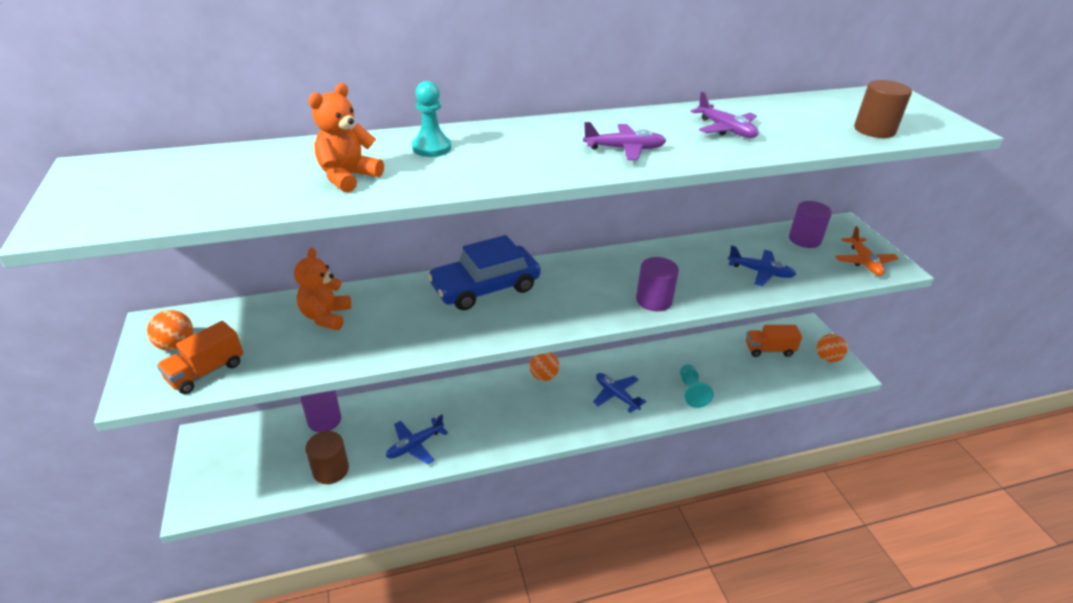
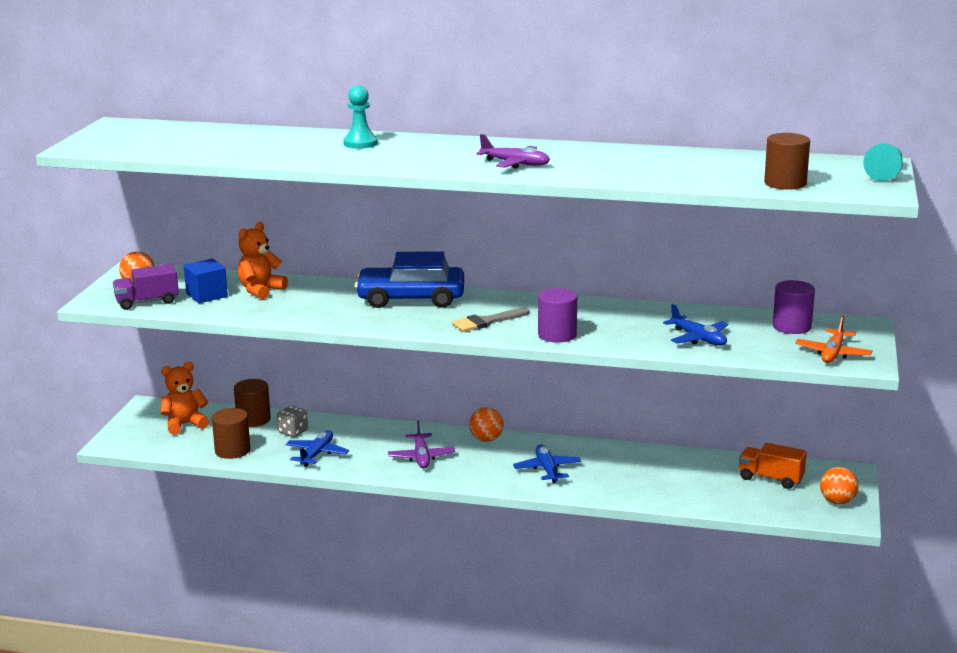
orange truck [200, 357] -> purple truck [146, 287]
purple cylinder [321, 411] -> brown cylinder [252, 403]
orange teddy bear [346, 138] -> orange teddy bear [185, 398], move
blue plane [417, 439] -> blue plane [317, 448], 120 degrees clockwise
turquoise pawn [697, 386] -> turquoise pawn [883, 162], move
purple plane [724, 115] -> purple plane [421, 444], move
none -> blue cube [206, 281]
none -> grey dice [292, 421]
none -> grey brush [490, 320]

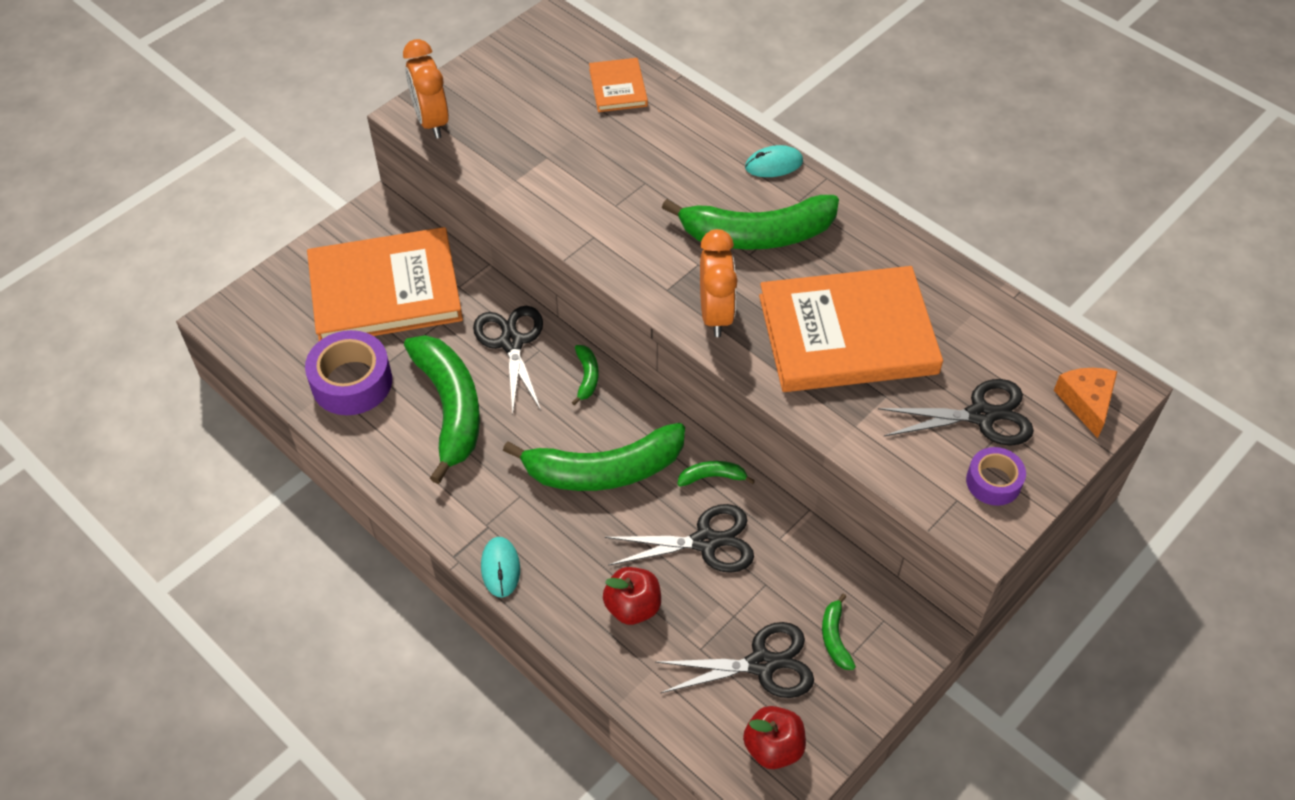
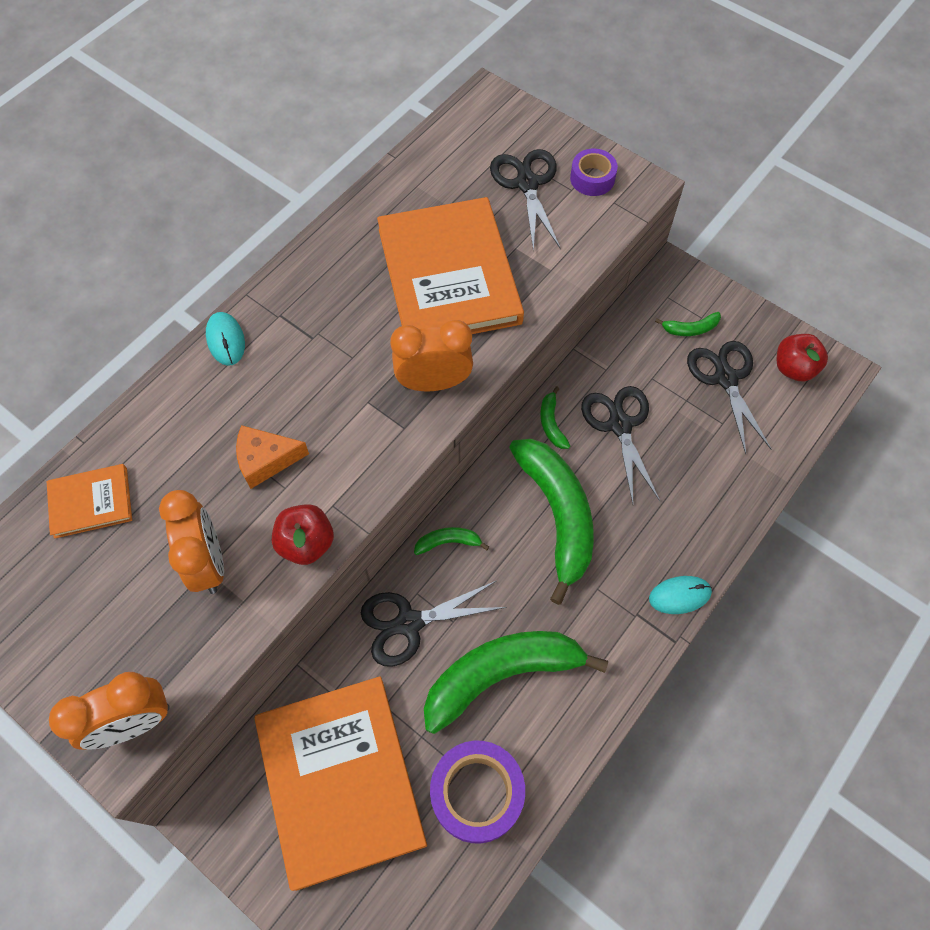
red apple [632, 596] -> red apple [303, 534], move
green banana [750, 222] -> none
orange cheese [1085, 403] -> orange cheese [272, 457], move
none -> orange clock [191, 542]

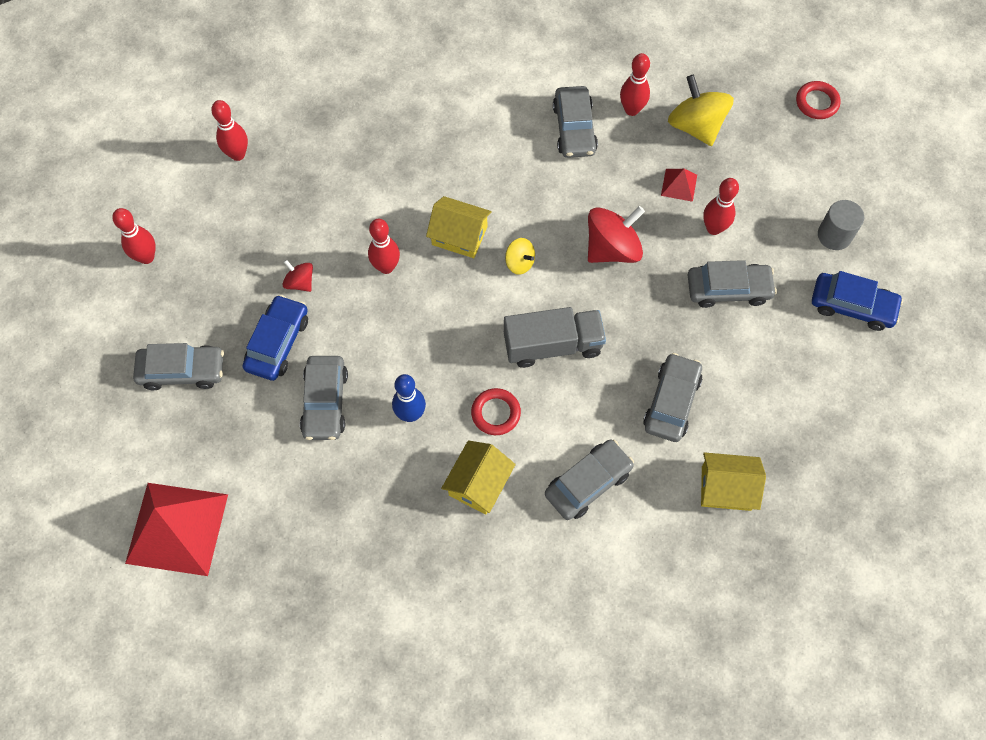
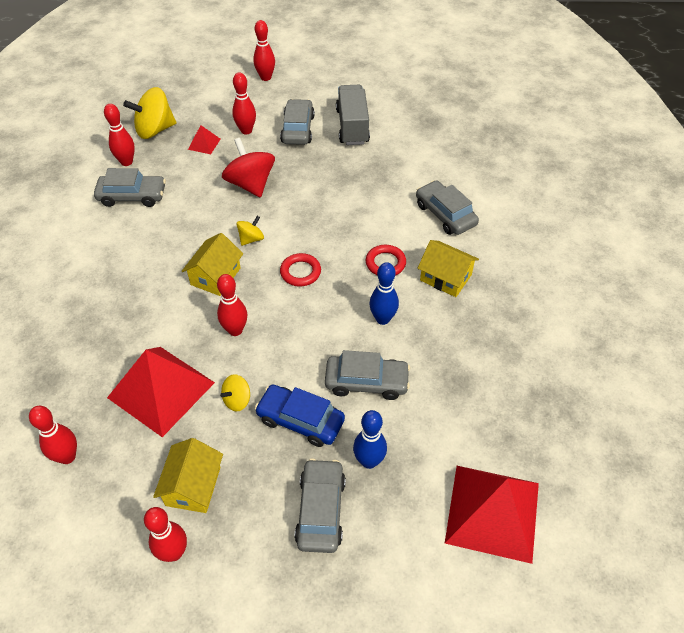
red spinning top [297, 276] -> yellow spinning top [235, 393]
grey truck [555, 337] -> grey truck [353, 115], move
grey car [672, 397] -> none
yellow house [733, 481] -> yellow house [188, 475], move
red ring [818, 100] -> red ring [300, 270], move
blue car [857, 301] -> none
grey cylinder [841, 225] -> red bowling pin [264, 50]
none -> red pyramid [161, 392]
none -> blue bowling pin [370, 439]

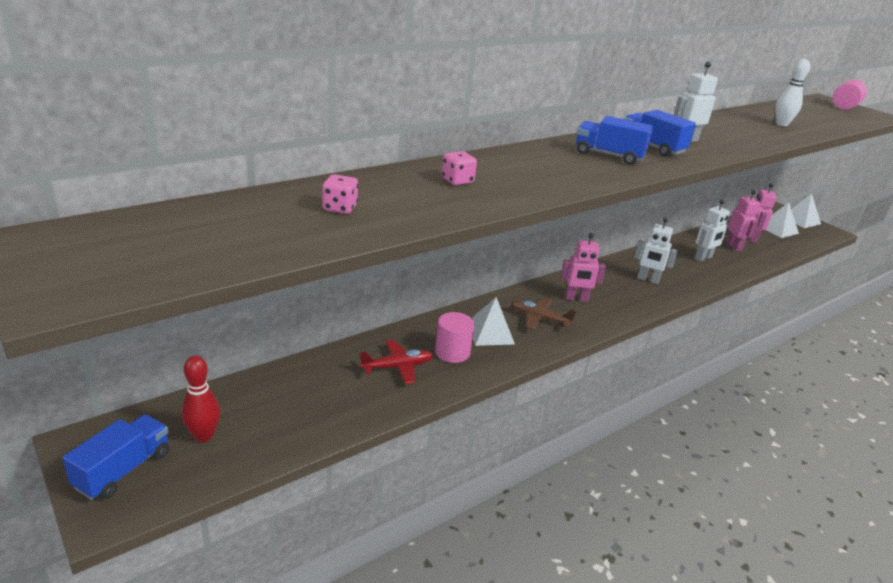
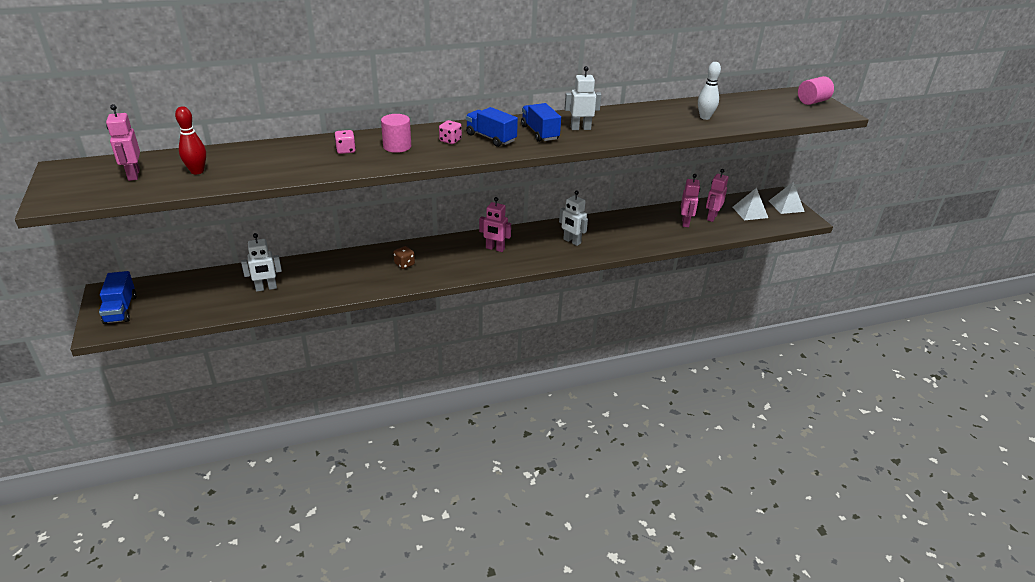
blue truck [115, 457] -> blue truck [117, 297], 120 degrees clockwise
red bowling pin [200, 398] -> red bowling pin [190, 140], move
pink dice [340, 194] -> pink dice [450, 132], move
red plane [396, 362] -> none
pink cylinder [454, 337] -> pink cylinder [396, 133], move
white pyramid [493, 321] -> brown dice [404, 257]
brown plane [543, 314] -> none
white robot [712, 230] -> white robot [261, 262], move
none -> pink robot [123, 142]

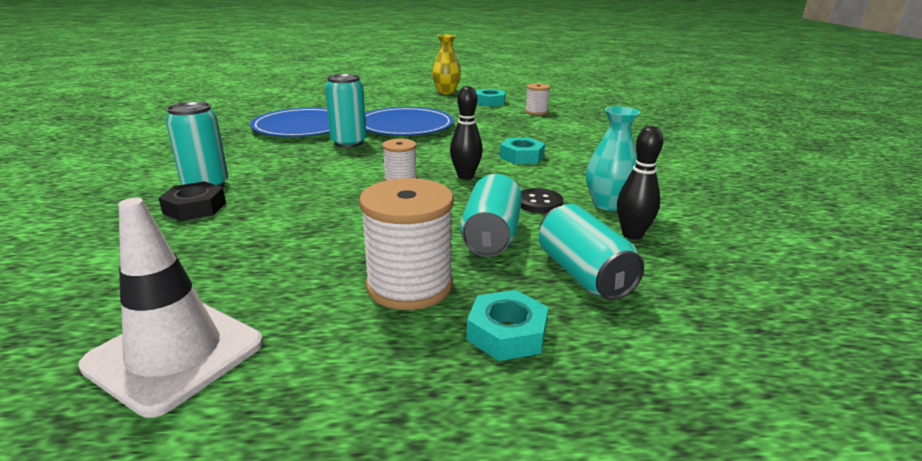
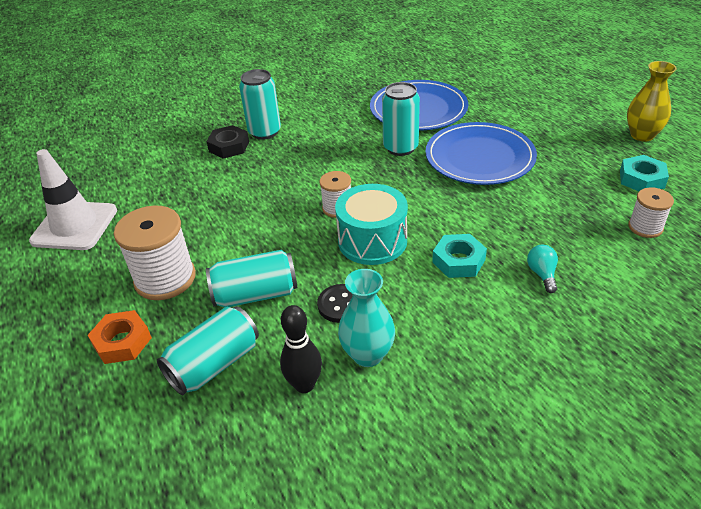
black bowling pin [466, 132] -> turquoise drum [371, 224]
turquoise nut [508, 325] -> orange nut [120, 337]
none -> turquoise light bulb [542, 269]

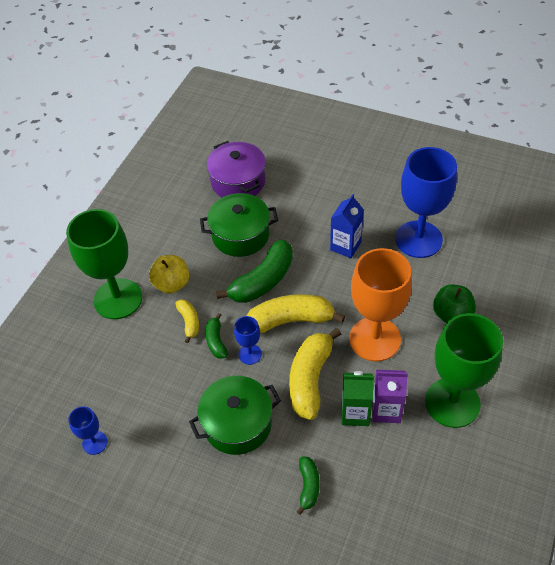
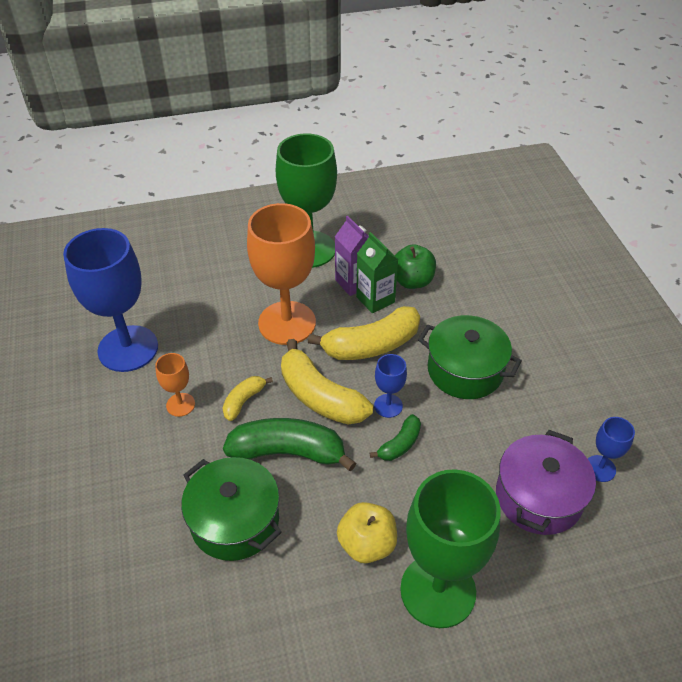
yellow banana [187, 321] -> yellow banana [247, 398], move
purple pot [236, 169] -> purple pot [546, 482], move
green banana [308, 485] -> none
blue carton [347, 226] -> orange goblet [175, 385]
green apple [454, 303] -> green apple [415, 266], move

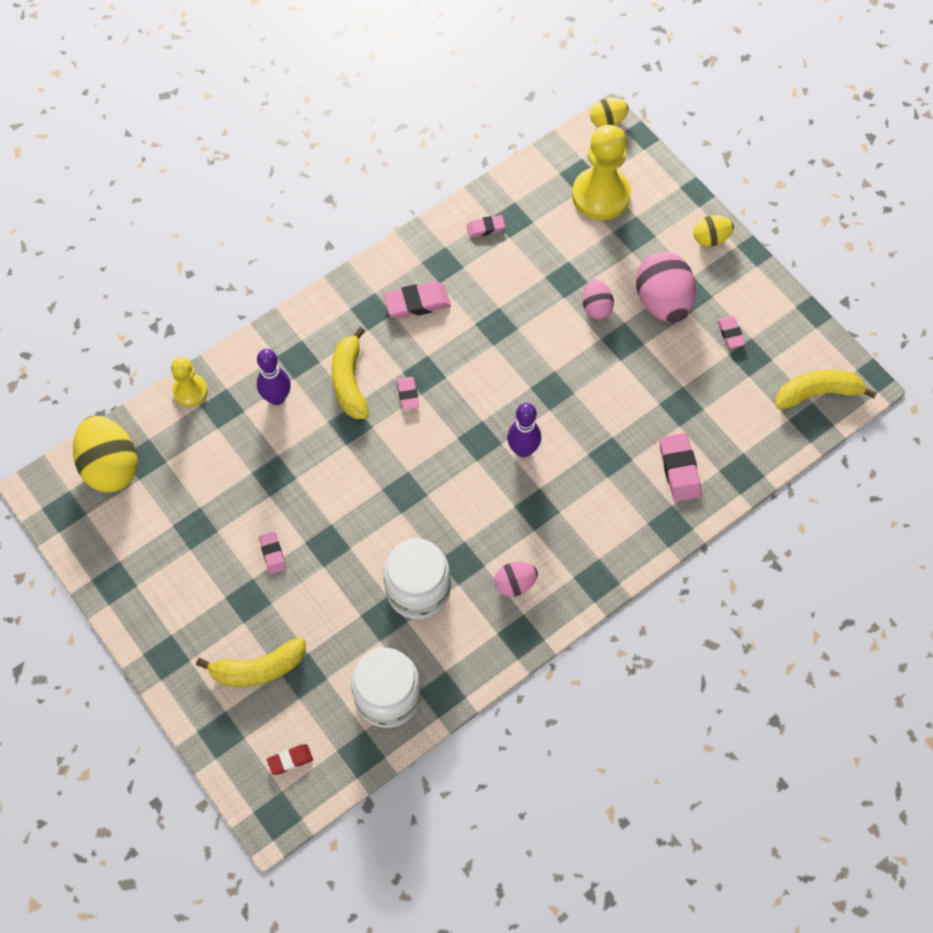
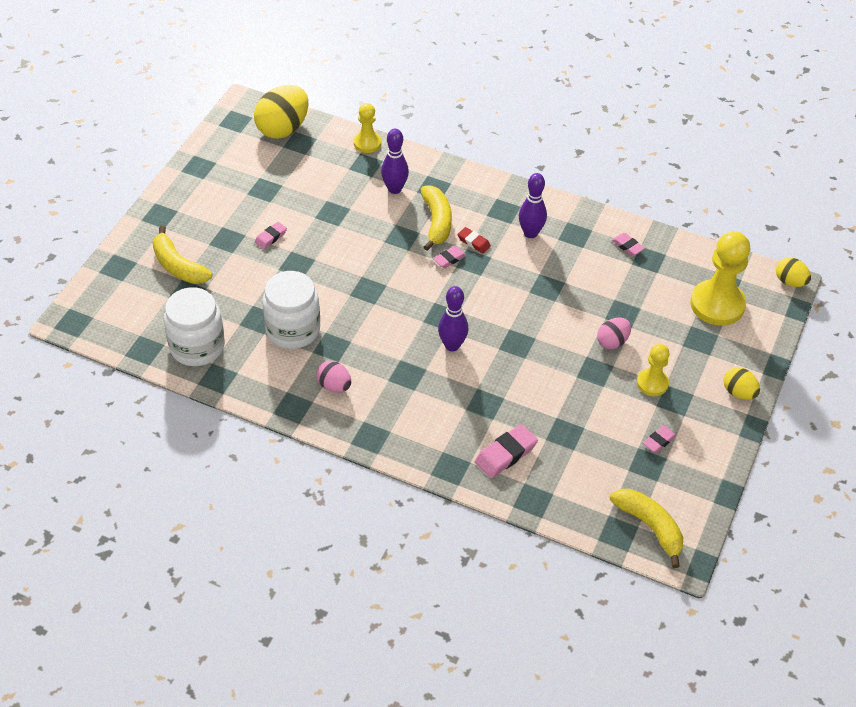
red eraser [290, 759] -> red eraser [474, 240], move
yellow banana [350, 373] -> yellow banana [436, 218], 120 degrees clockwise
pink eraser [417, 300] -> purple bowling pin [533, 205]
pink egg [666, 287] -> yellow pawn [653, 370]

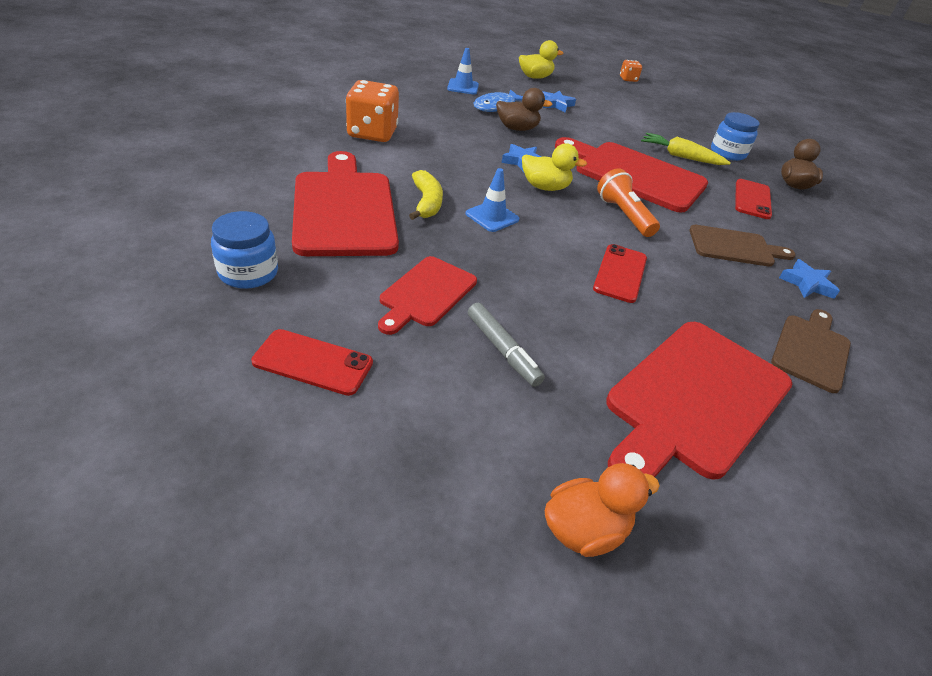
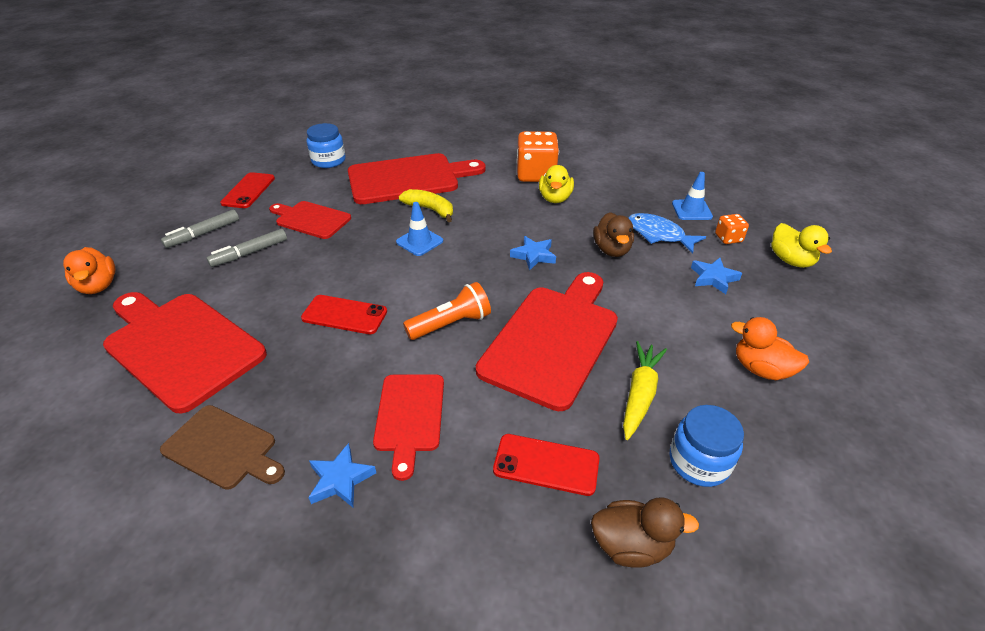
yellow banana [426, 195] -> yellow banana [426, 205], 135 degrees counterclockwise
yellow duck [554, 167] -> yellow duck [556, 184], move
orange dice [631, 71] -> orange dice [732, 229], move
brown cutting board [742, 246] -> red cutting board [408, 427]
none -> grey marker [200, 228]
none -> orange duck [770, 348]

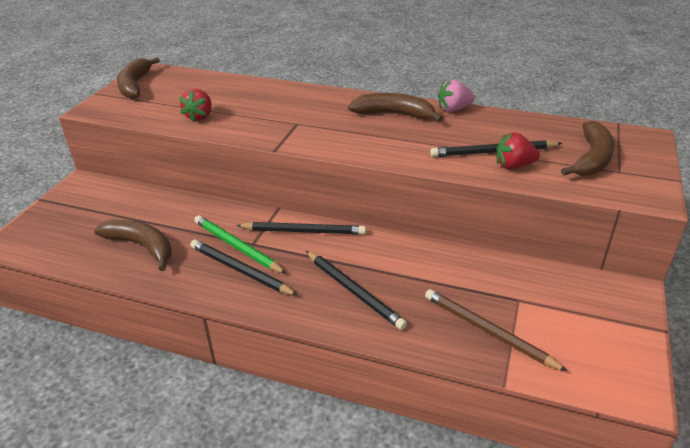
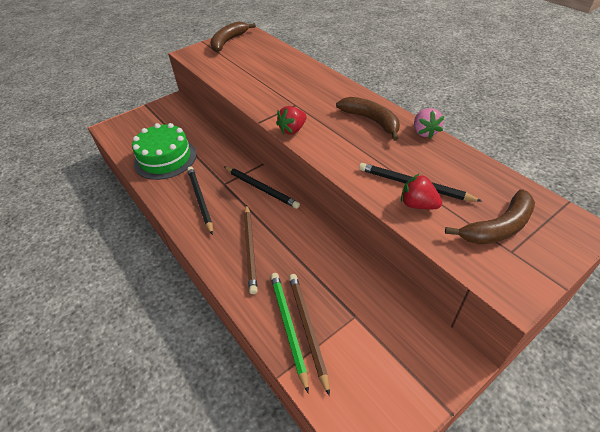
brown banana [133, 245] -> green cake [164, 151]
red strawberry [195, 105] -> red strawberry [291, 120], move
green pencil [240, 244] -> green pencil [290, 333], move
black pencil [356, 290] -> brown pencil [251, 249]
pink strawberry [456, 95] -> pink strawberry [429, 123], 120 degrees counterclockwise

